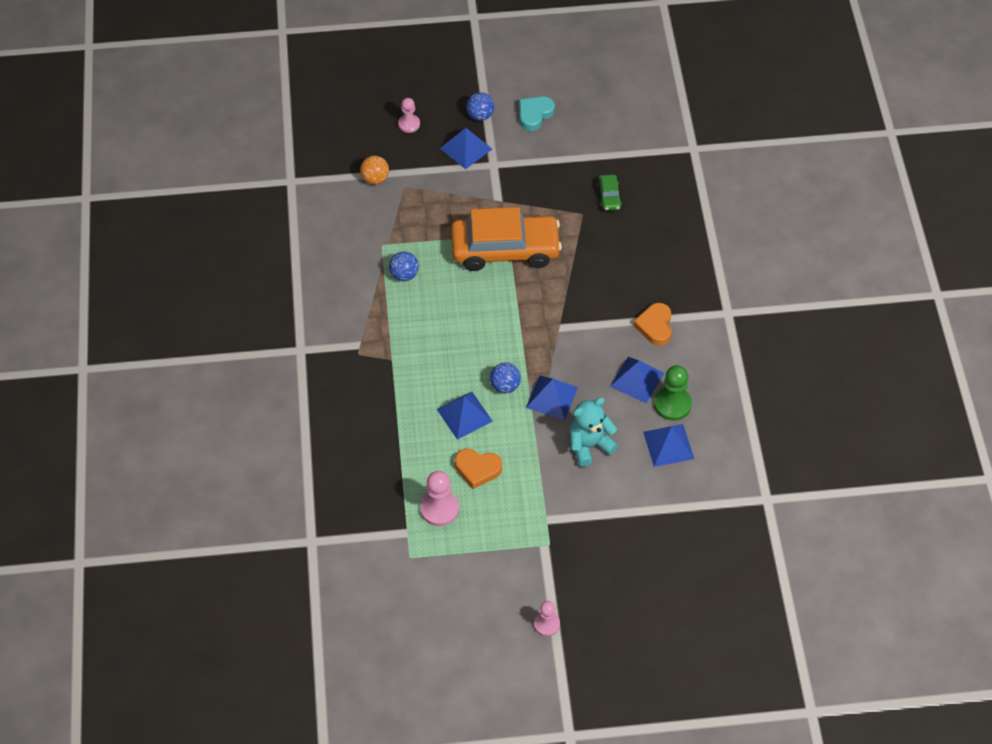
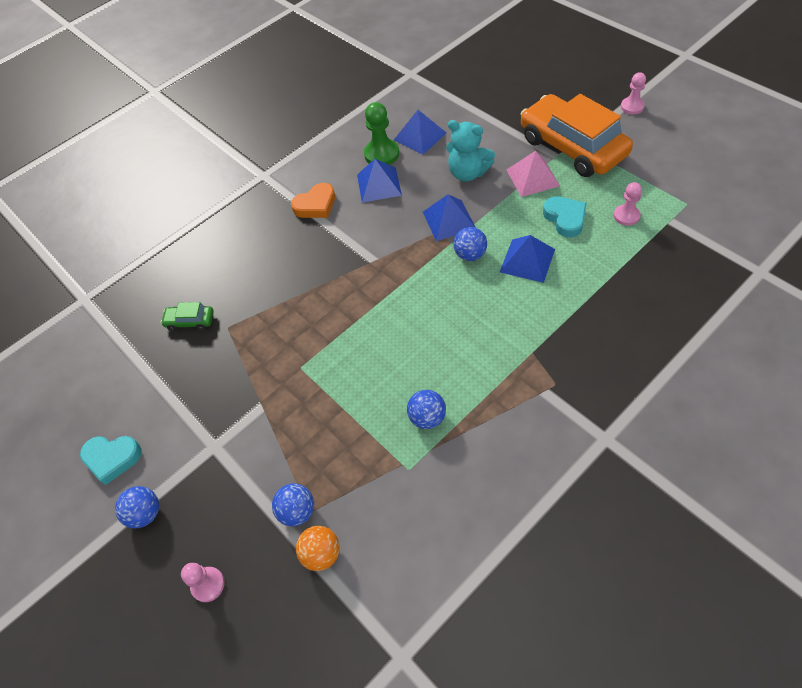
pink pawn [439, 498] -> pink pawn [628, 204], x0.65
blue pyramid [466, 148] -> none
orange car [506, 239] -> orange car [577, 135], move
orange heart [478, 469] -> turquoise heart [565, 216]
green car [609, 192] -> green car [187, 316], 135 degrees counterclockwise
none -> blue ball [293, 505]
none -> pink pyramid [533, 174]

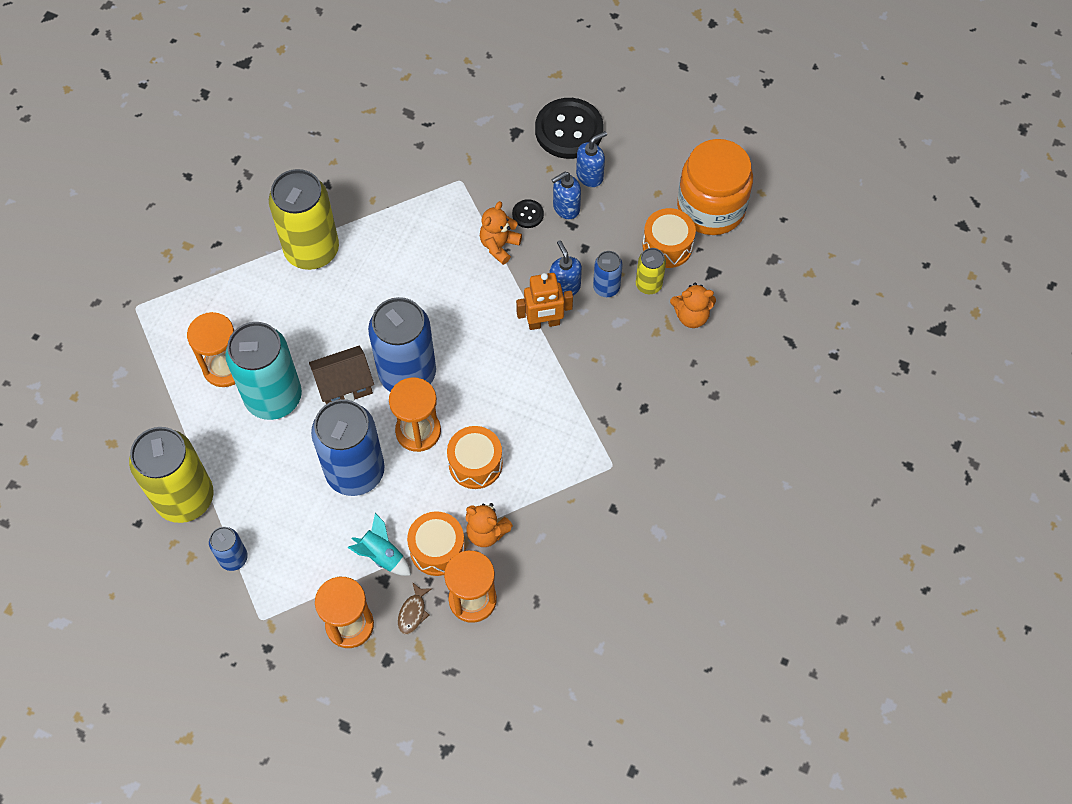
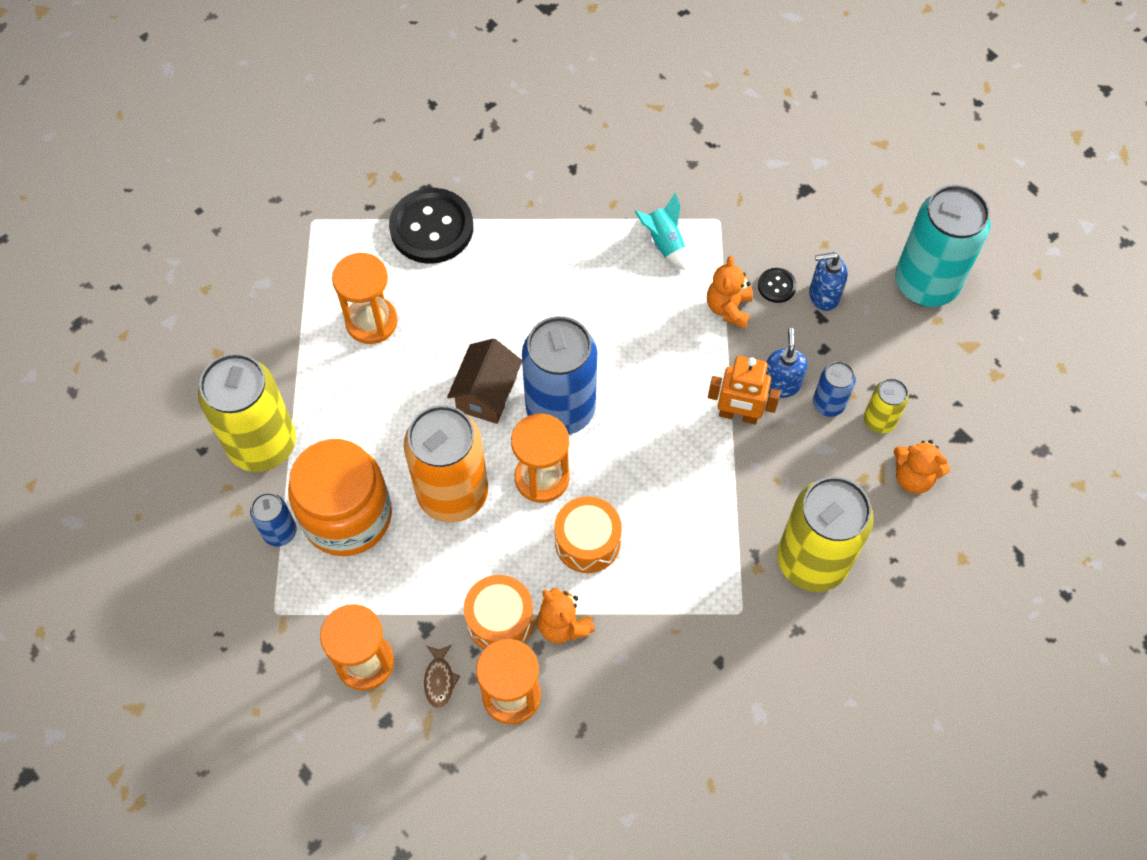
turquoise can [263, 371] -> turquoise can [943, 246], move
yellow can [304, 219] -> yellow can [825, 534], move
brown house [341, 374] -> brown house [484, 381], 75 degrees counterclockwise
blue can [348, 447] -> orange can [446, 464]
turquoise rocket [379, 544] -> turquoise rocket [660, 231], move
brown fish [415, 608] -> brown fish [442, 677], 45 degrees counterclockwise
orange teddy bear [501, 233] -> orange teddy bear [730, 291], 45 degrees counterclockwise
black button [569, 128] -> black button [431, 226], move
blue soap dispenser [591, 159] -> none
orange drum [669, 238] -> none
orange jar [715, 187] -> orange jar [340, 497], move

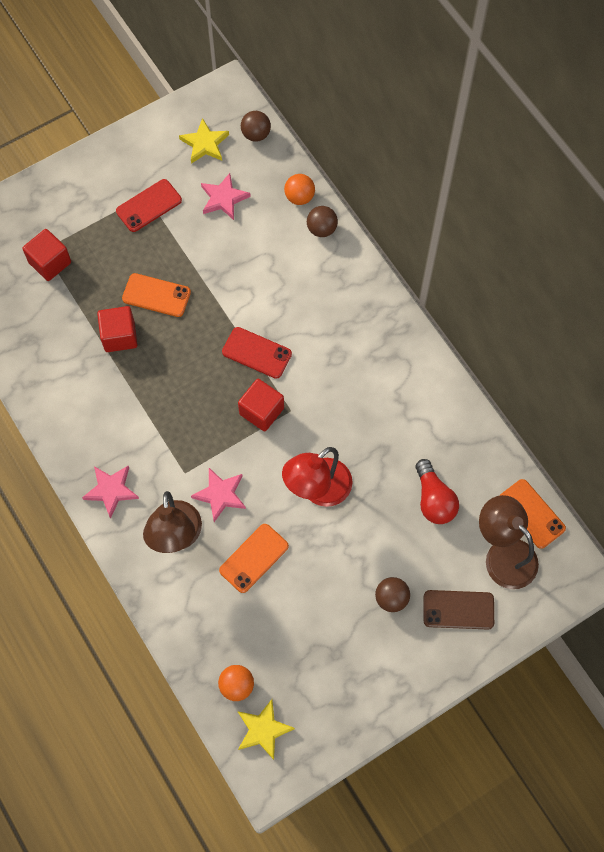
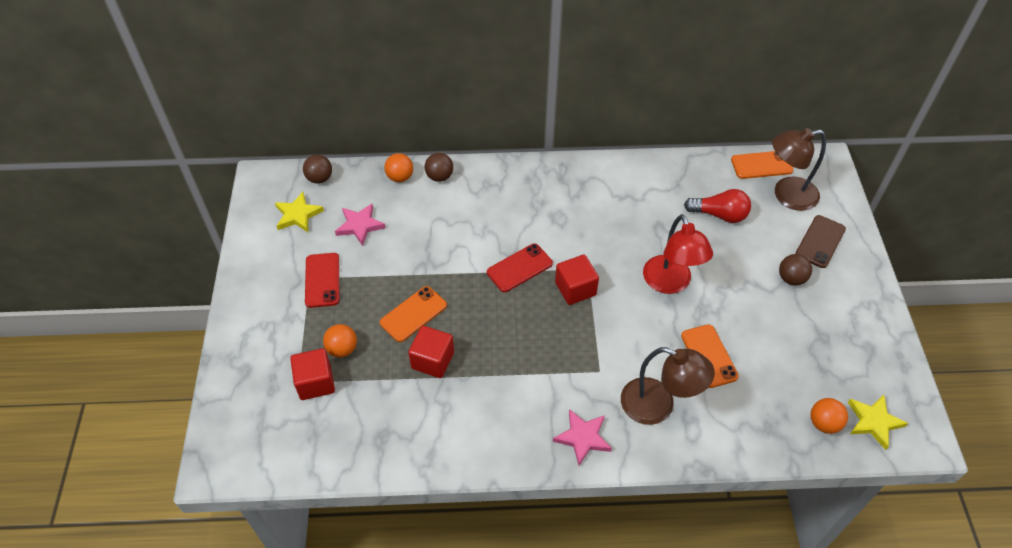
pink star [218, 495] -> none
none -> orange ball [340, 341]

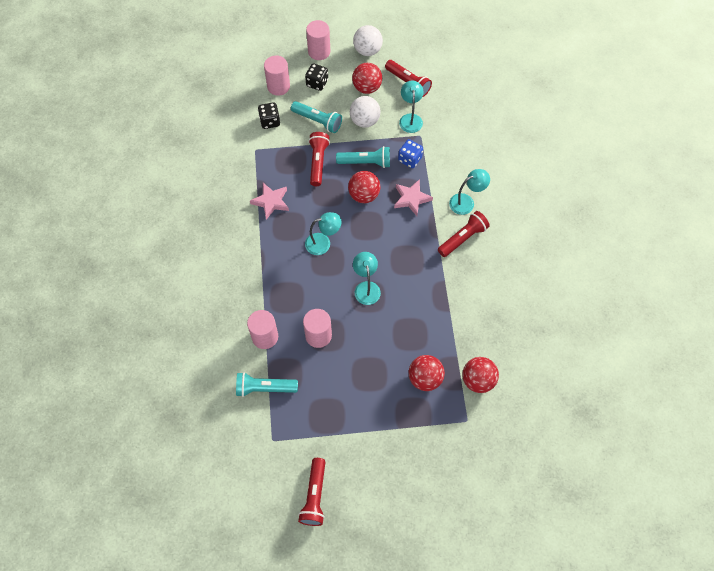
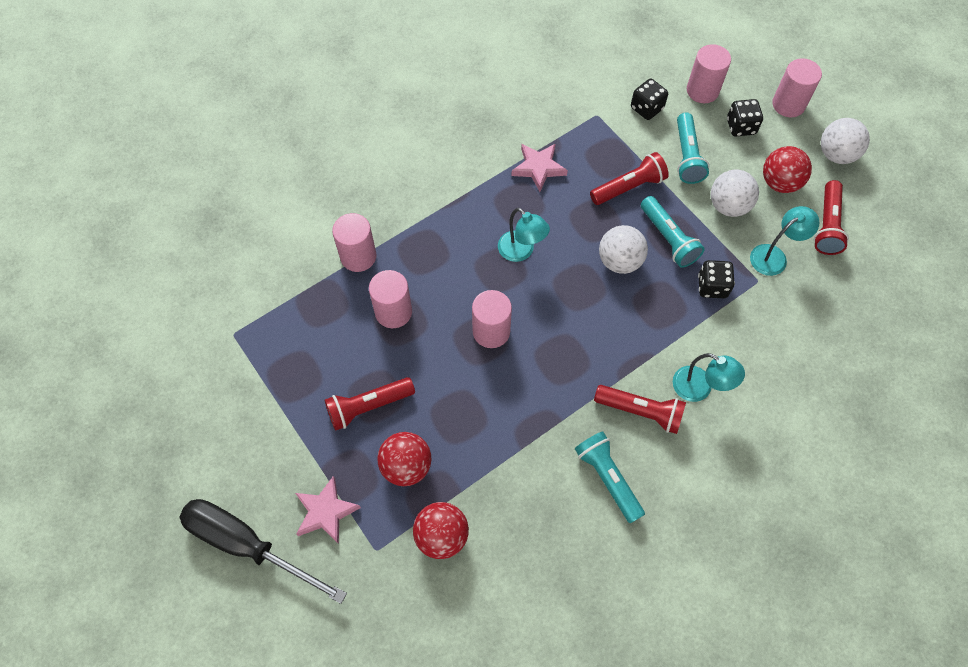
turquoise flashlight [267, 384] -> turquoise flashlight [610, 477], move
red flashlight [311, 492] -> red flashlight [370, 404], move
red ball [364, 187] -> white ball [623, 249]
turquoise lamp [367, 278] -> pink cylinder [492, 319]
pink star [413, 197] -> pink star [328, 510], move
blue dice [410, 153] -> black dice [716, 279]
none -> black screwdriver [263, 551]

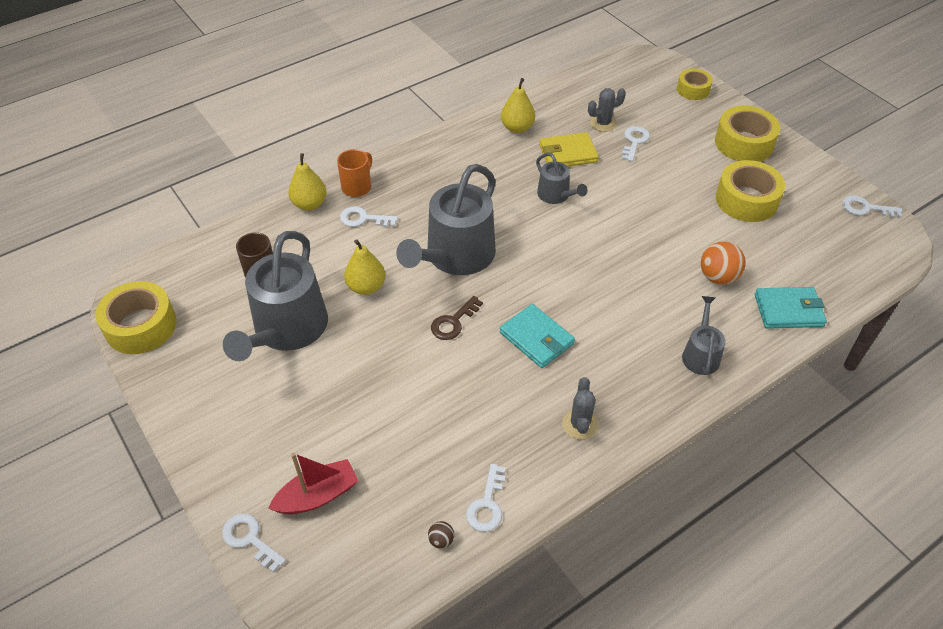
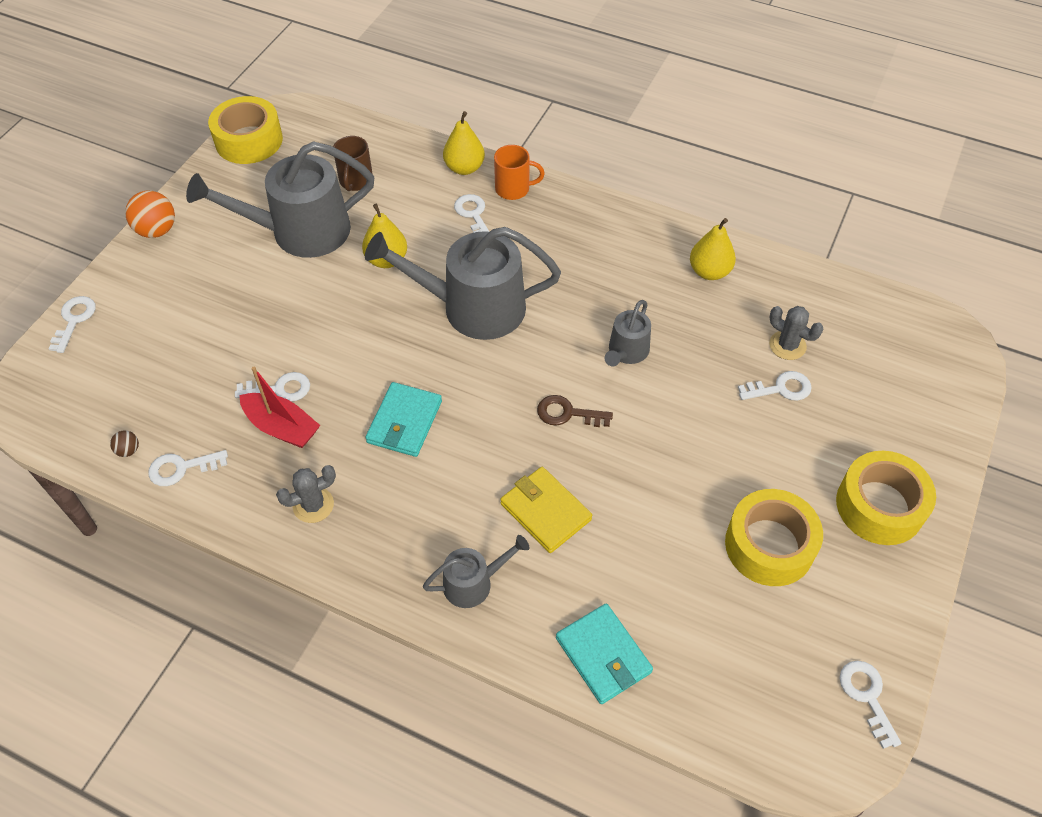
red boat [313, 483] -> red boat [280, 407], move
brown key [457, 318] -> brown key [575, 411], move
yellow wallet [569, 149] -> yellow wallet [546, 510], move
yellow tape [695, 84] -> none
orange ball [723, 263] -> orange ball [150, 214], move
none -> white key [272, 387]

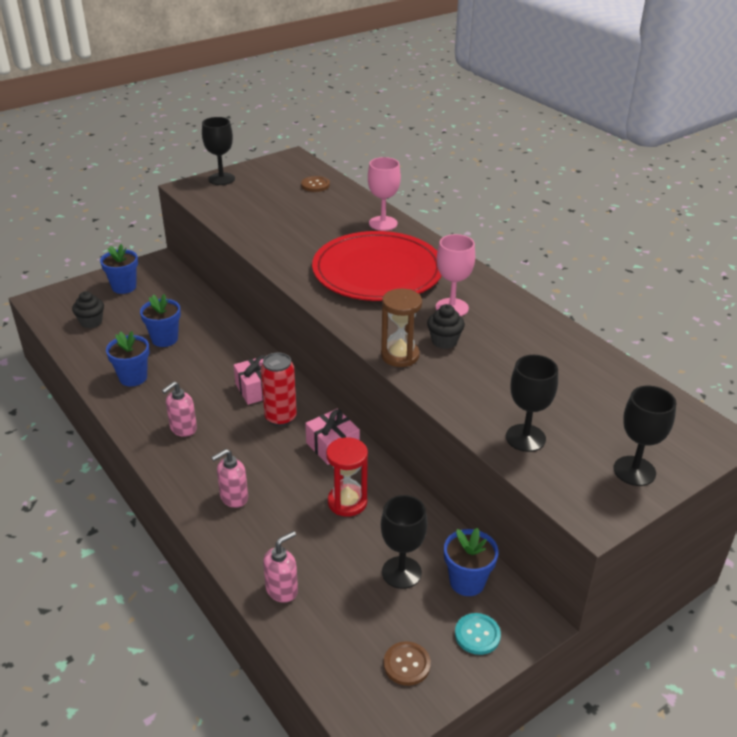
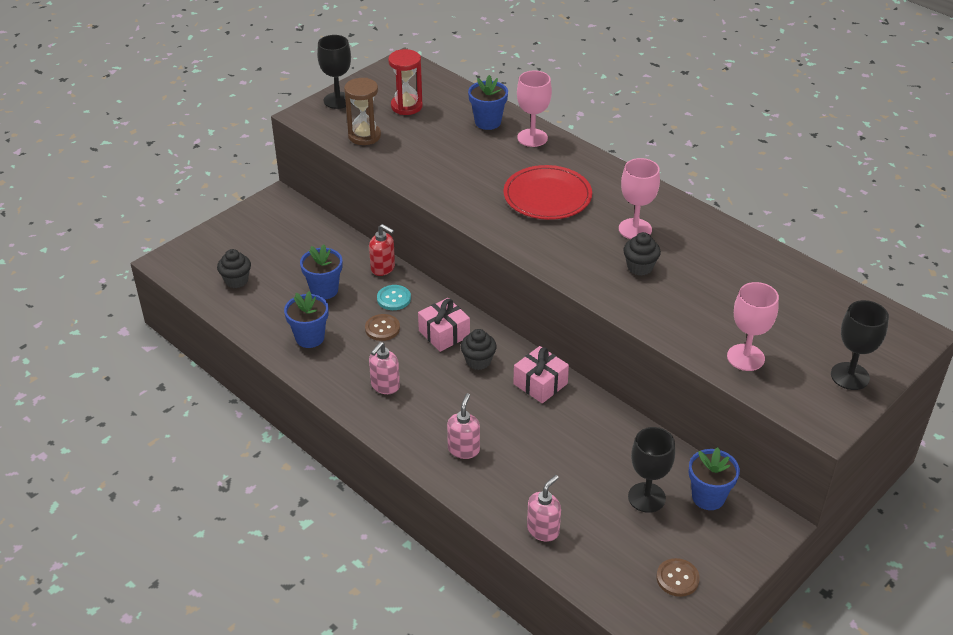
blue flower pot [119, 269] -> blue flower pot [488, 102], move
pink soap dispenser [229, 478] -> pink soap dispenser [463, 426], 150 degrees clockwise
red can [279, 389] -> black cupcake [479, 349]
brown button [315, 184] -> brown button [382, 327], move
red plate [377, 266] -> red plate [547, 192], x0.65
red hourglass [347, 477] -> red hourglass [405, 82], move
brown hourglass [401, 328] -> brown hourglass [362, 111], move
turquoise button [478, 634] -> turquoise button [394, 297], move
black goblet [532, 403] -> pink goblet [753, 326]
none -> red soap dispenser [382, 250]

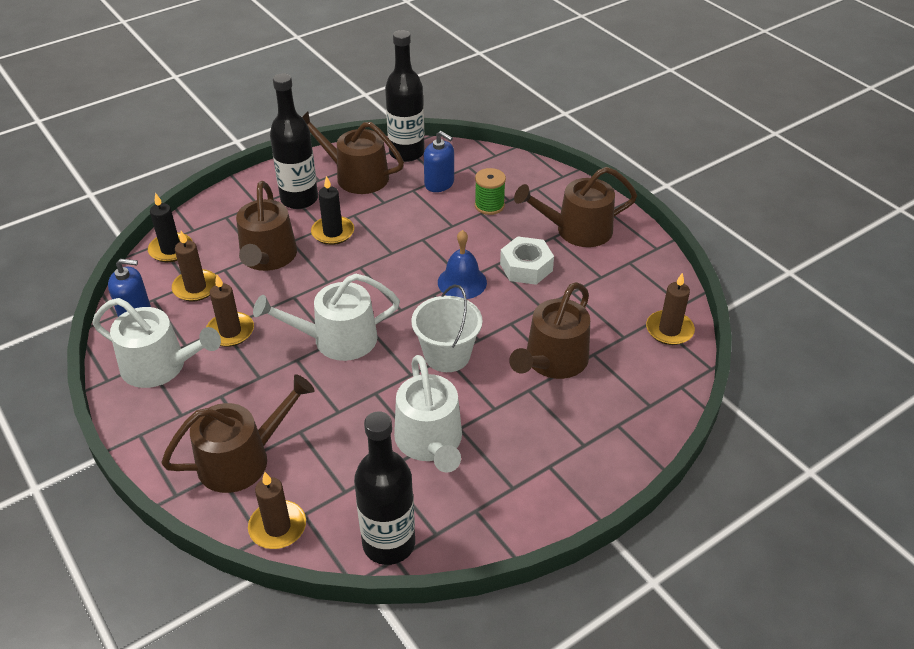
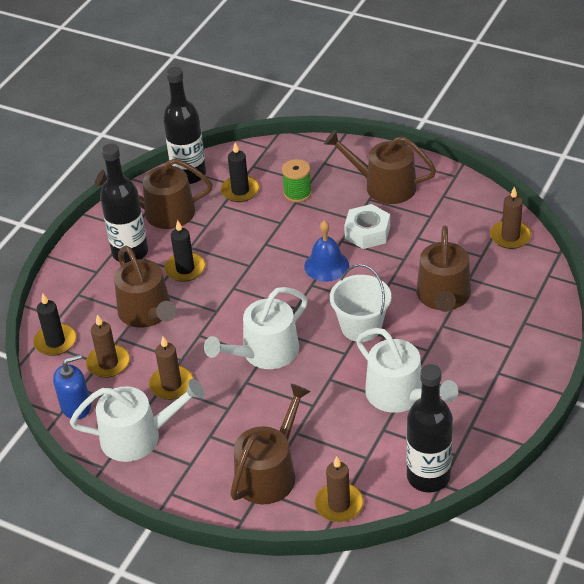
blue soap dispenser [439, 161] -> black candle [240, 172]
brown watering can [575, 207] -> brown watering can [380, 167], 60 degrees clockwise

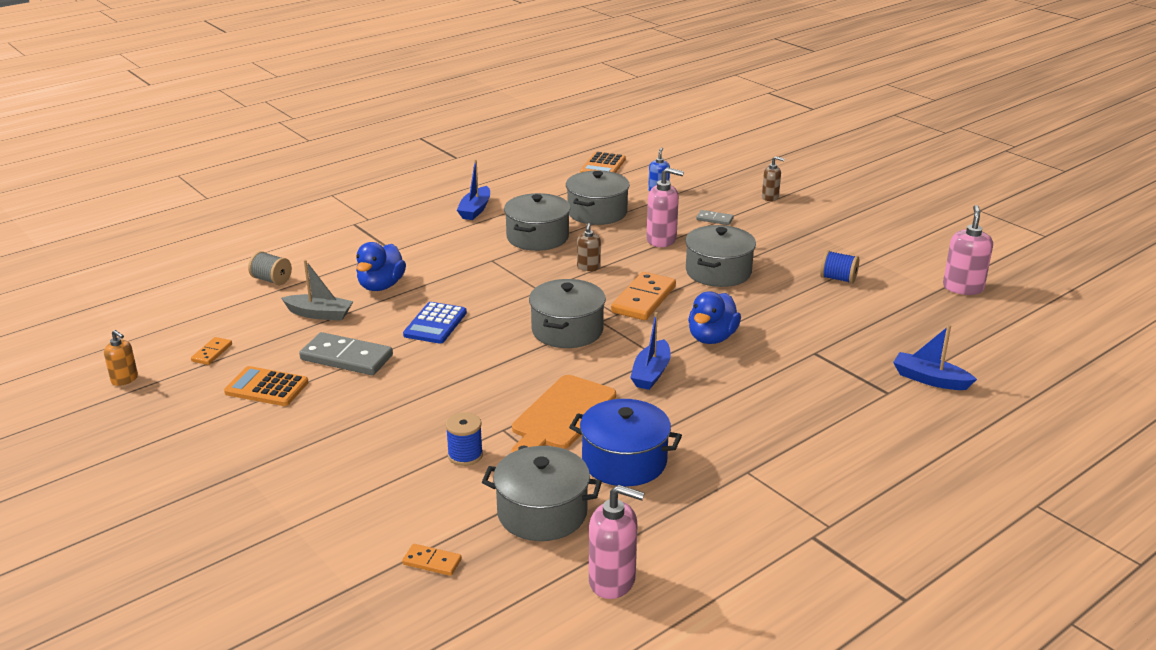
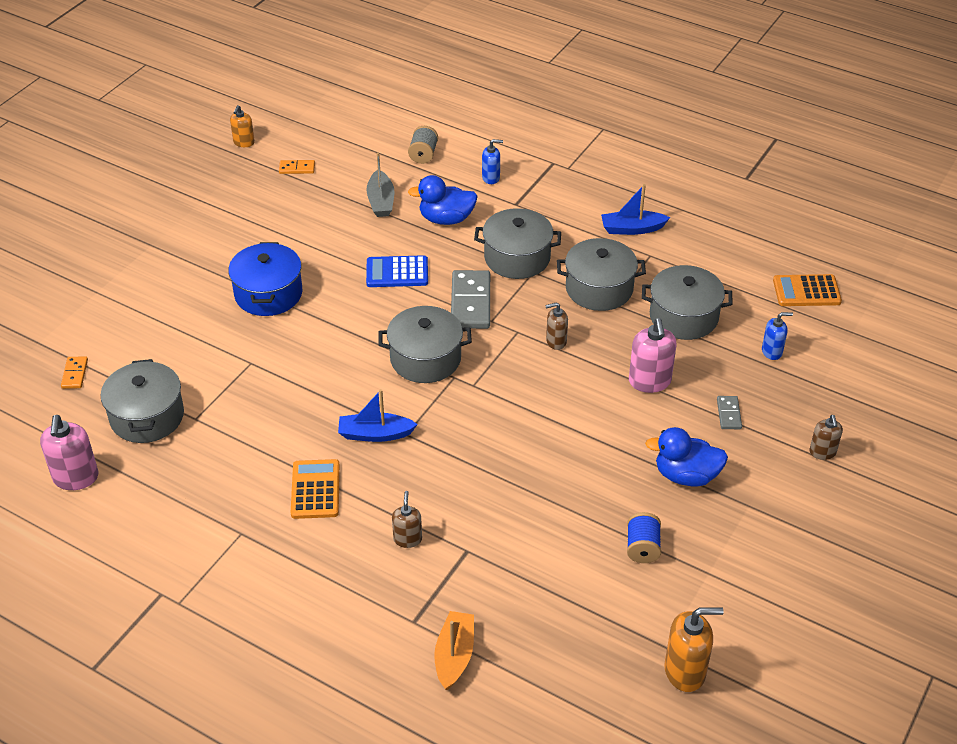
orange calculator [266, 386] -> orange calculator [315, 489], move
grey domino [346, 353] -> grey domino [470, 299], move
blue spool [464, 439] -> none
orange cutting board [563, 414] -> none
blue pot [625, 442] -> blue pot [265, 279], move
orange domino [643, 296] -> none
grey pot [720, 256] -> grey pot [517, 243], move
blue duck [714, 317] -> blue duck [686, 457], move
blue boat [935, 357] -> orange boat [454, 650]
pink soap dispenser [968, 250] -> orange soap dispenser [694, 649]
none -> brown soap dispenser [407, 519]
none -> blue soap dispenser [492, 161]

